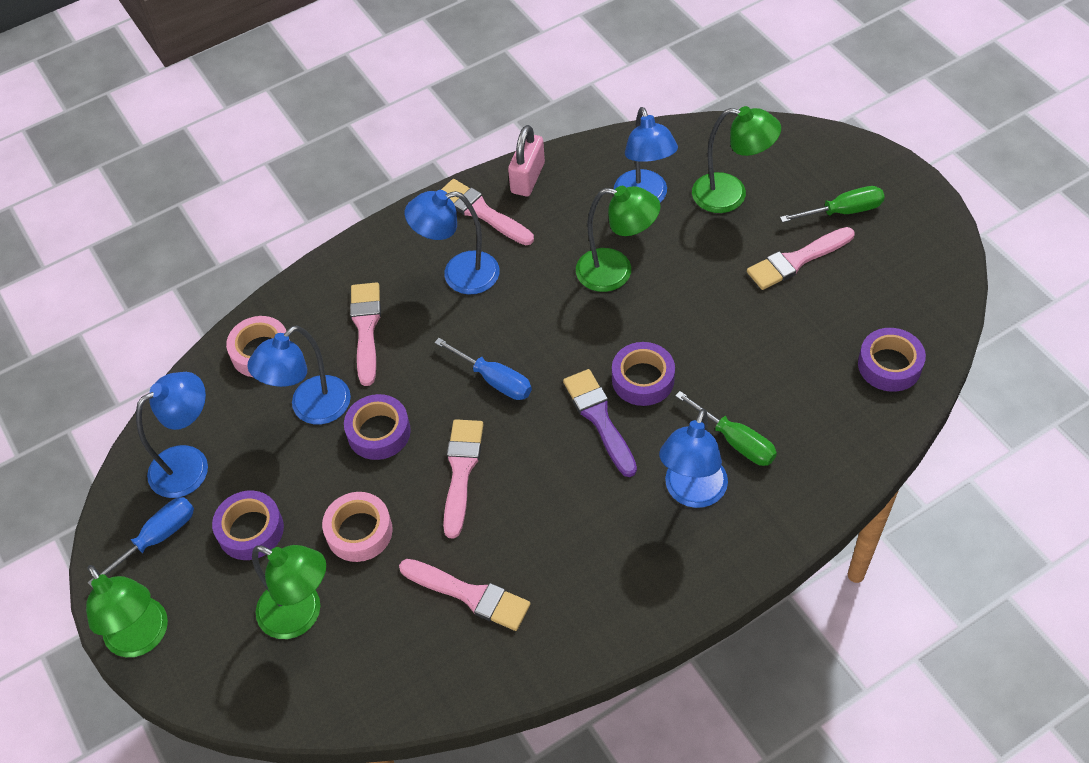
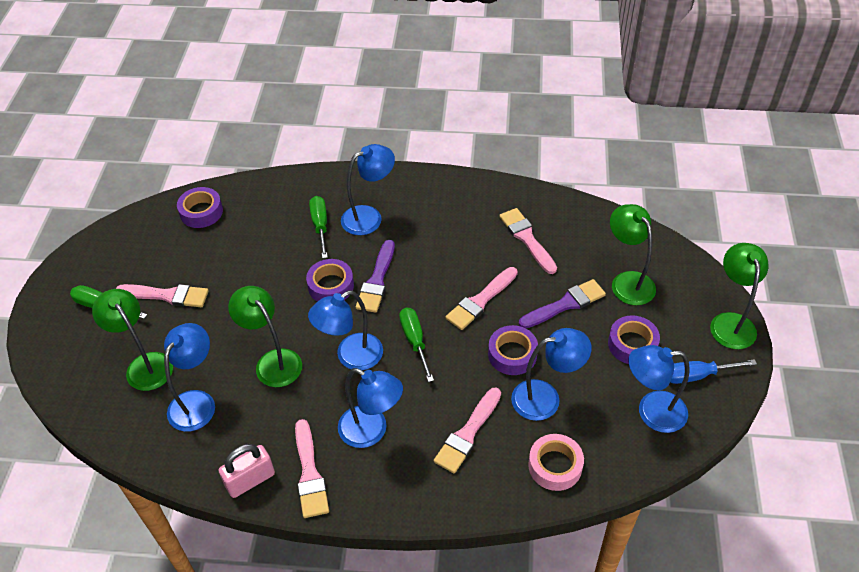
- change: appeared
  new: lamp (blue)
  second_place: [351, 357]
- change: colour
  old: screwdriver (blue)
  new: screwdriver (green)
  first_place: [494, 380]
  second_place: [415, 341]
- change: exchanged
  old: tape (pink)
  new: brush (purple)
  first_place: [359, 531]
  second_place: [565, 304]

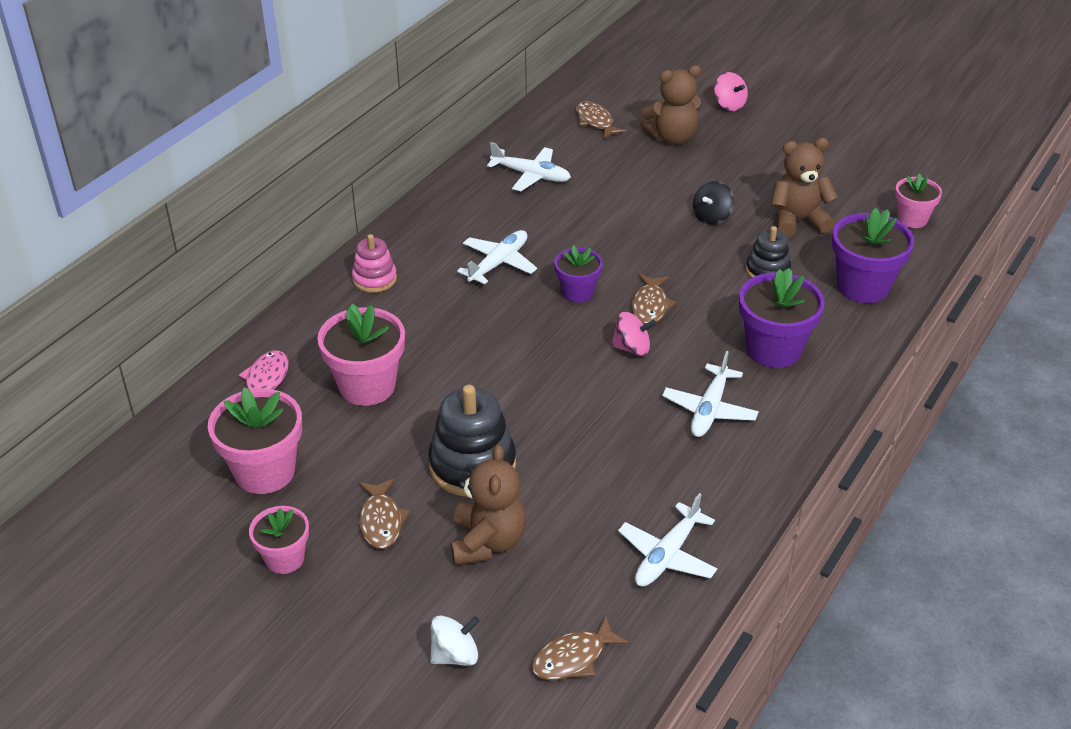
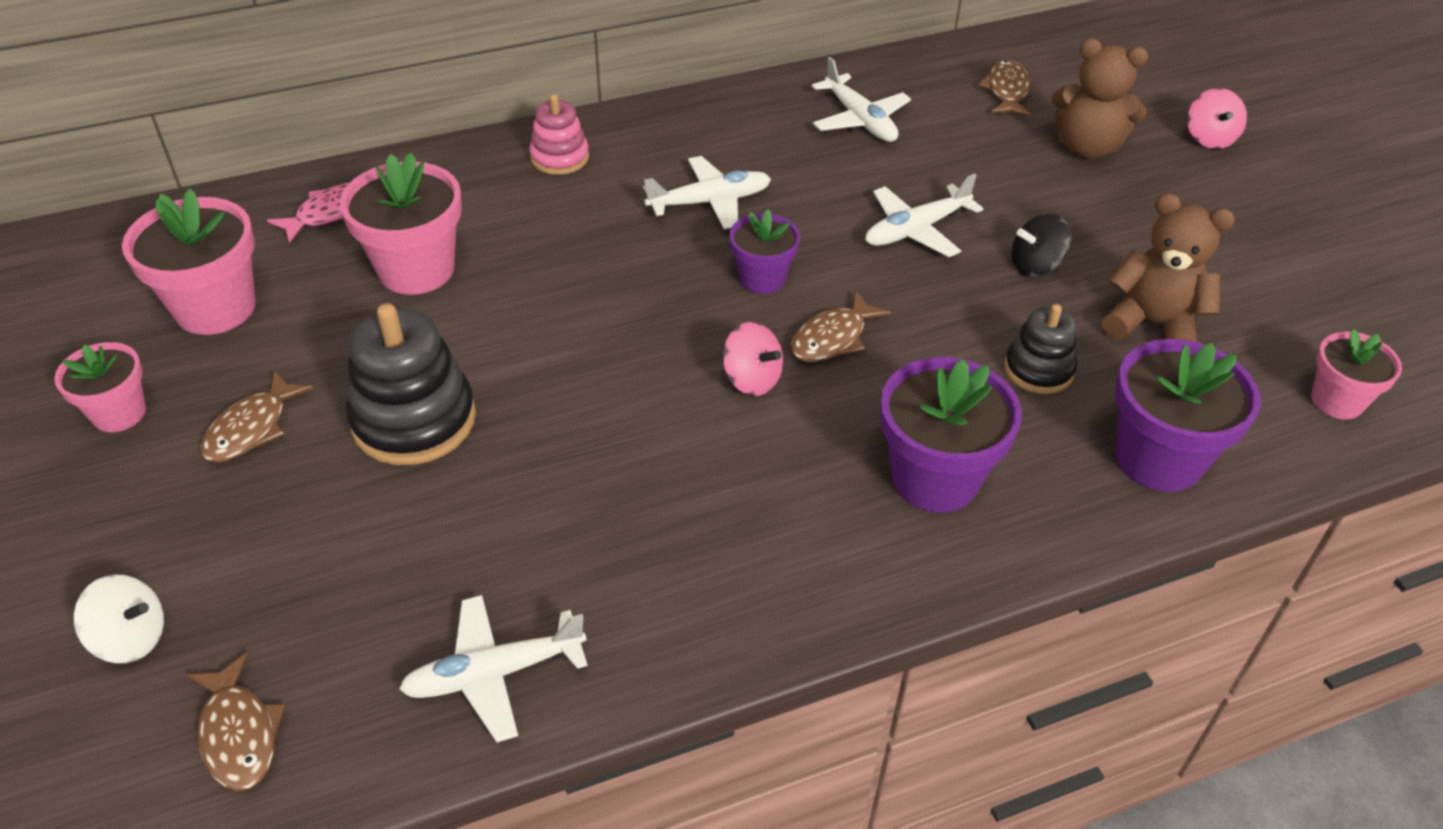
- change: spun
  old: fish (brown)
  first_place: [573, 658]
  second_place: [239, 734]
  degrees: -120
- change: relocated
  old: plane (white)
  first_place: [709, 409]
  second_place: [916, 230]
- change: missing
  old: teddy bear (brown)
  first_place: [487, 542]

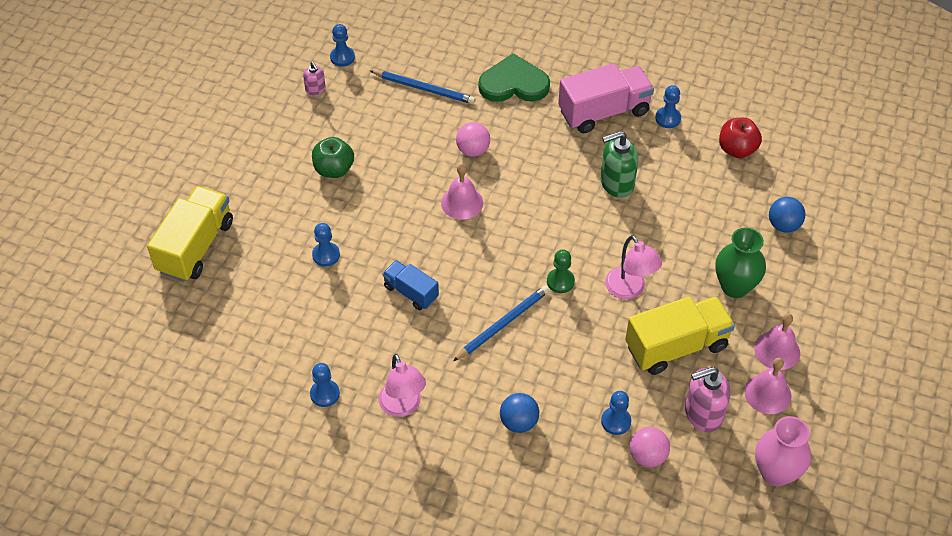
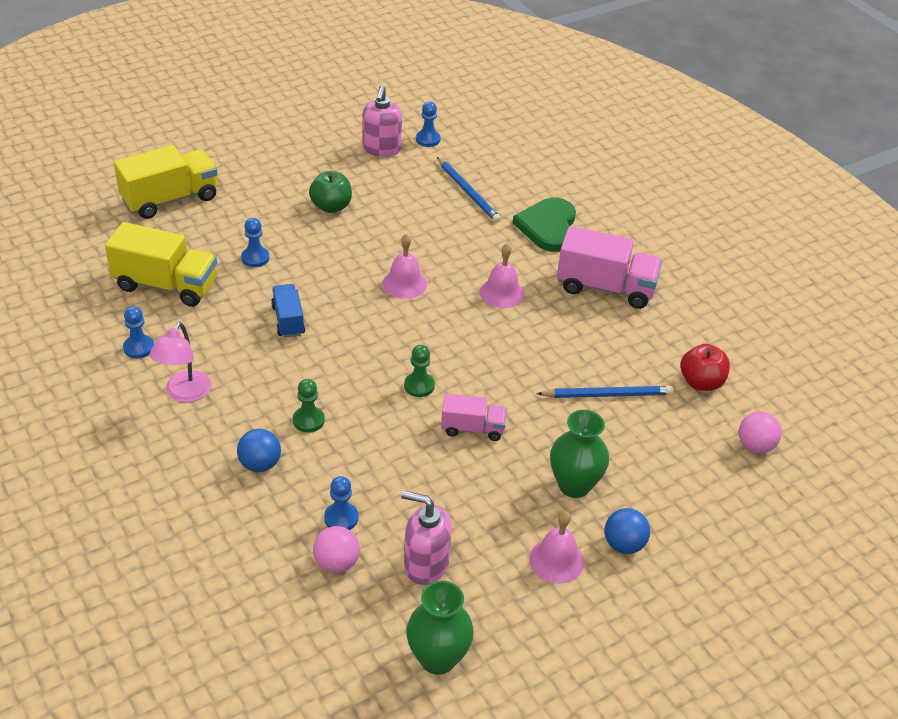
- change: relocated
  old: truck (yellow)
  first_place: [676, 346]
  second_place: [166, 285]
- change: appeared
  new: pawn (green)
  second_place: [308, 420]
- change: size
  old: soap dispenser (pink)
  first_place: [315, 89]
  second_place: [381, 149]
  factor: 1.87
- change: colour
  old: vase (pink)
  new: vase (green)
  first_place: [775, 473]
  second_place: [437, 658]
- change: exchanged
  old: lamp (pink)
  new: truck (pink)
  first_place: [629, 290]
  second_place: [472, 428]
- change: relocated
  old: bell (pink)
  first_place: [767, 393]
  second_place: [501, 293]
- change: spun
  old: heart (green)
  first_place: [514, 83]
  second_place: [548, 227]
  degrees: -120
- change: relocated
  old: pencil (blue)
  first_place: [503, 324]
  second_place: [607, 395]
- change: relocated
  old: ball (blue)
  first_place: [783, 225]
  second_place: [623, 544]
- change: relocated
  old: ball (pink)
  first_place: [473, 150]
  second_place: [755, 446]
- change: missing
  old: soap dispenser (green)
  first_place: [616, 183]
- change: missing
  old: pawn (blue)
  first_place: [668, 118]

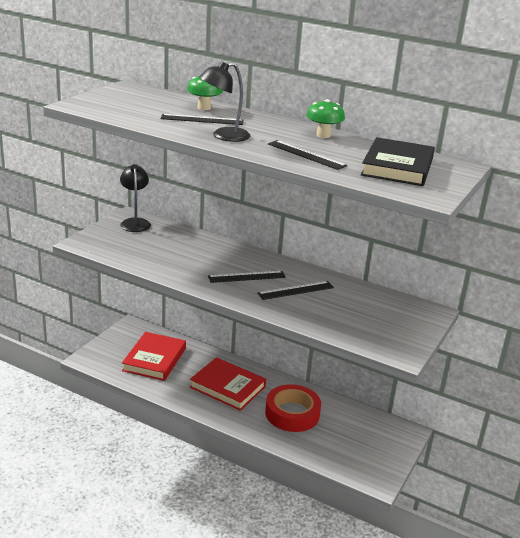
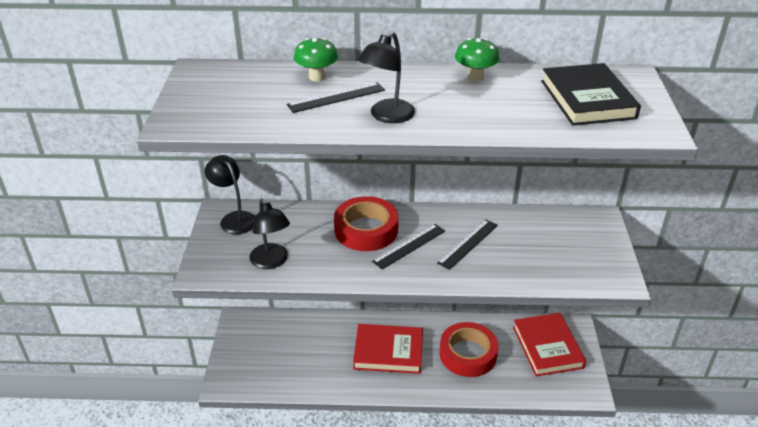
- change: appeared
  new: lamp (black)
  second_place: [271, 262]
- change: appeared
  new: tape (red)
  second_place: [366, 230]
- change: relocated
  old: book (red)
  first_place: [154, 359]
  second_place: [547, 347]
- change: missing
  old: ruler (black)
  first_place: [306, 155]

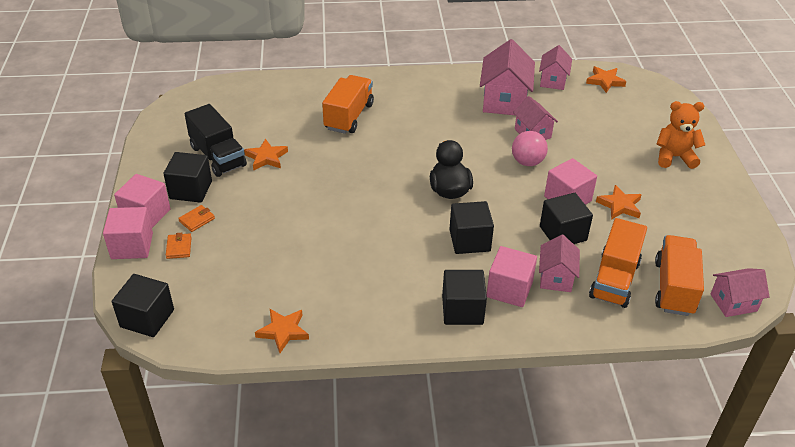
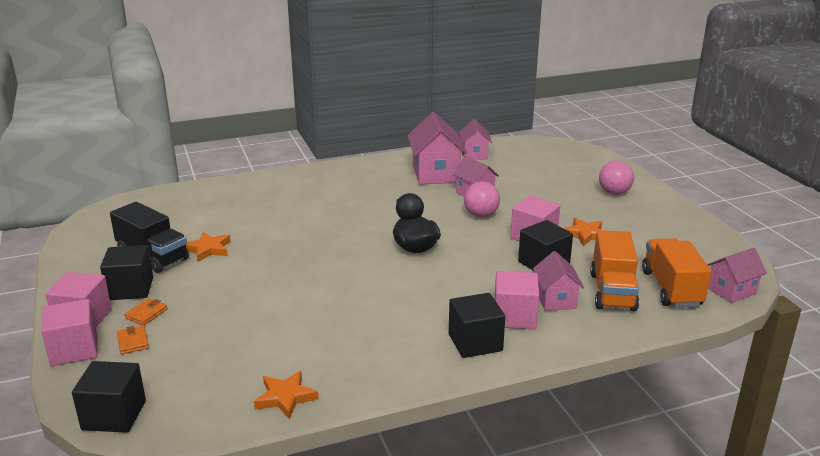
- change: exchanged
  old: teddy bear (orange)
  new: ball (pink)
  first_place: [674, 157]
  second_place: [614, 193]
- change: missing
  old: truck (orange)
  first_place: [349, 116]
- change: missing
  old: cube (black)
  first_place: [469, 240]
- change: missing
  old: star (orange)
  first_place: [605, 81]

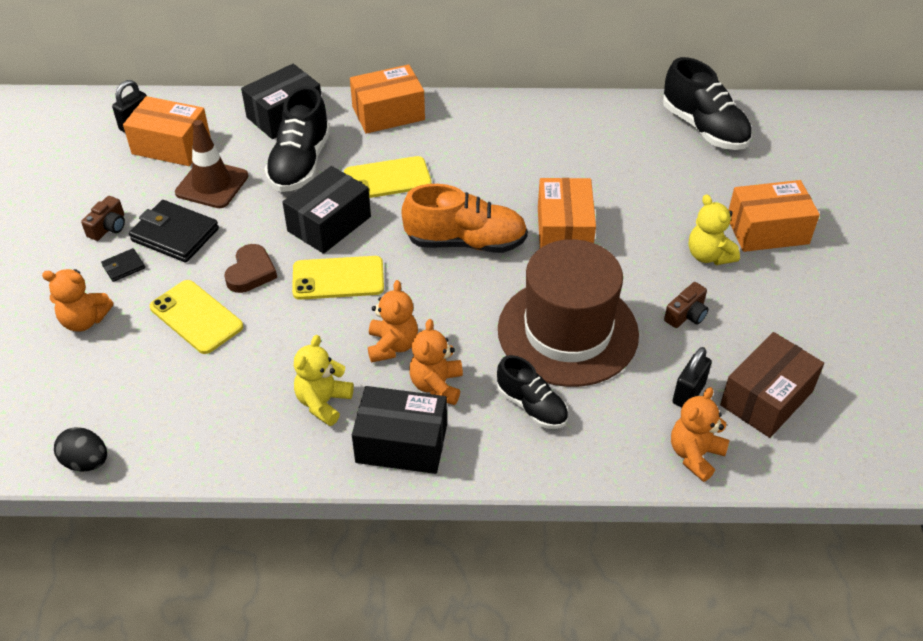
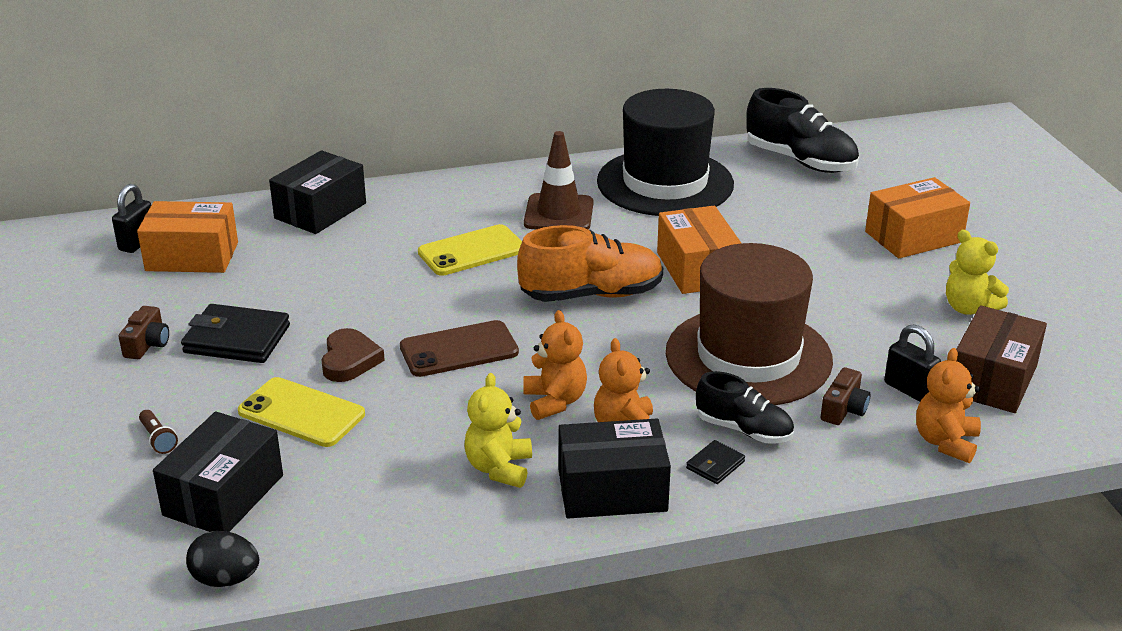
- change: exchanged
  old: teddy bear (orange)
  new: flashlight (brown)
  first_place: [84, 320]
  second_place: [158, 439]
- change: relocated
  old: box (black)
  first_place: [329, 224]
  second_place: [224, 495]
- change: colour
  old: phone (yellow)
  new: phone (brown)
  first_place: [338, 278]
  second_place: [459, 350]
- change: relocated
  old: traffic cone (brown)
  first_place: [212, 184]
  second_place: [559, 213]
- change: appeared
  new: hat (black)
  second_place: [665, 183]
- change: relocated
  old: wallet (black)
  first_place: [124, 267]
  second_place: [715, 465]
- change: relocated
  old: camera (brown)
  first_place: [686, 315]
  second_place: [843, 409]
- change: spun
  old: padlock (black)
  first_place: [688, 393]
  second_place: [908, 389]
  degrees: -60
- change: relocated
  old: teddy bear (yellow)
  first_place: [708, 255]
  second_place: [969, 308]
- change: missing
  old: shoe (black)
  first_place: [300, 163]
- change: missing
  old: box (orange)
  first_place: [388, 113]

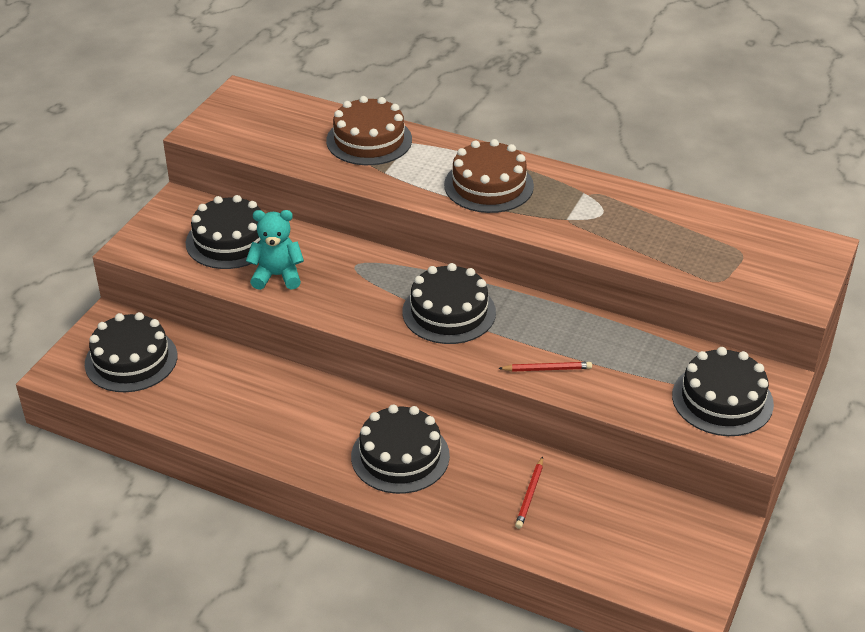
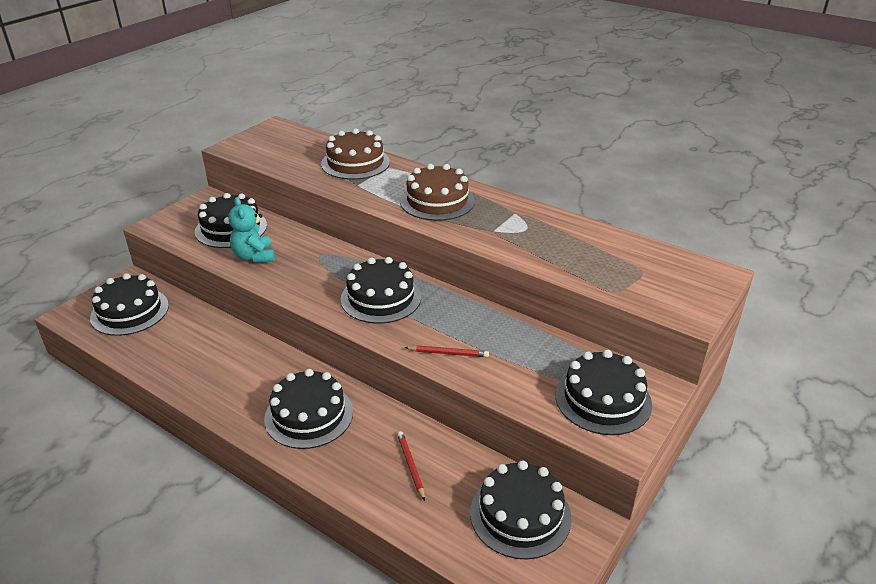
- change: spun
  old: teddy bear (turquoise)
  first_place: [277, 276]
  second_place: [254, 256]
  degrees: -120
- change: spun
  old: pencil (red)
  first_place: [530, 495]
  second_place: [410, 466]
  degrees: 135
- change: appeared
  new: cake (black)
  second_place: [520, 515]

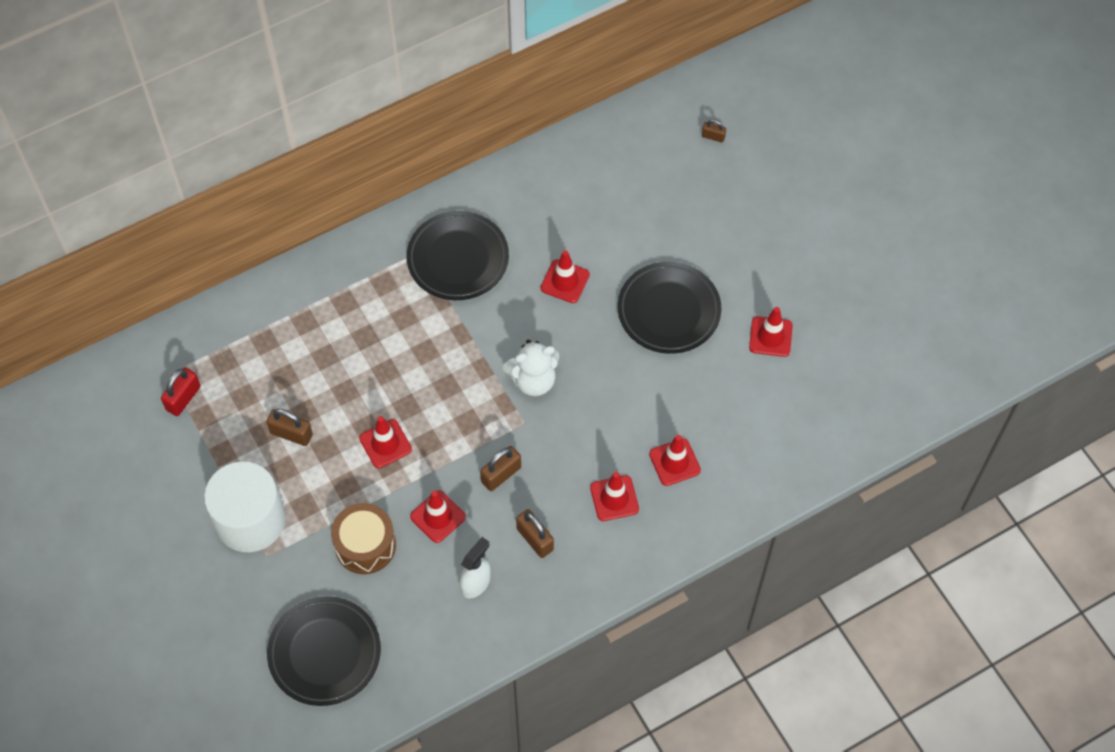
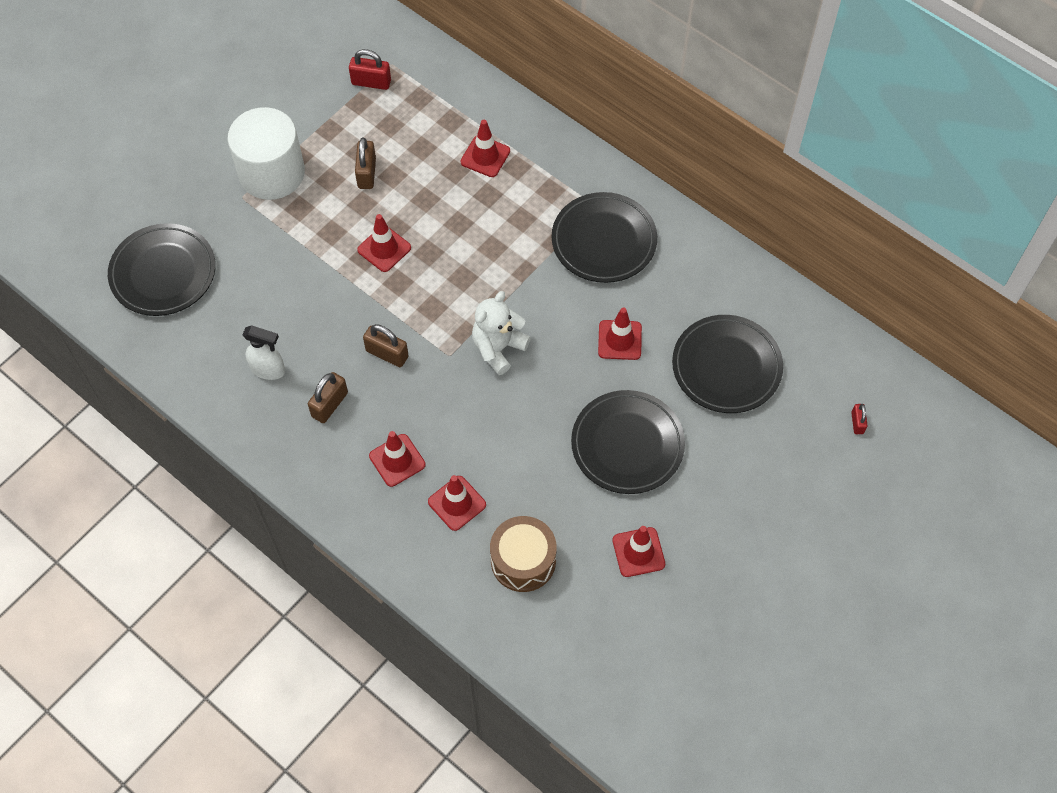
- change: relocated
  old: traffic cone (red)
  first_place: [438, 517]
  second_place: [485, 156]
- change: spun
  old: teddy bear (white)
  first_place: [533, 380]
  second_place: [498, 348]
  degrees: 75
- change: relocated
  old: drum (brown)
  first_place: [365, 545]
  second_place: [523, 561]
- change: appeared
  new: plate (black)
  second_place: [726, 367]
- change: colour
  old: padlock (brown)
  new: padlock (red)
  first_place: [713, 136]
  second_place: [857, 423]

